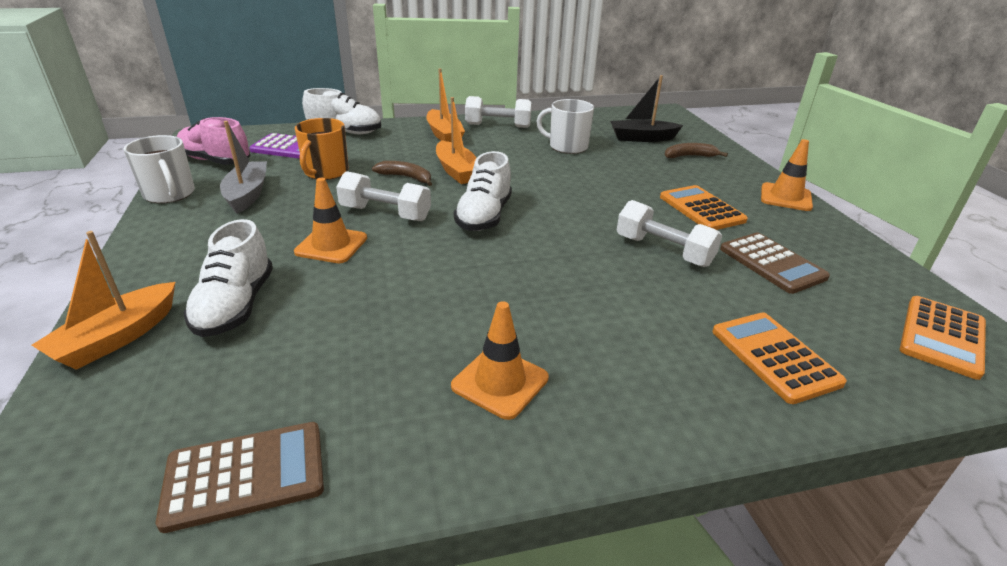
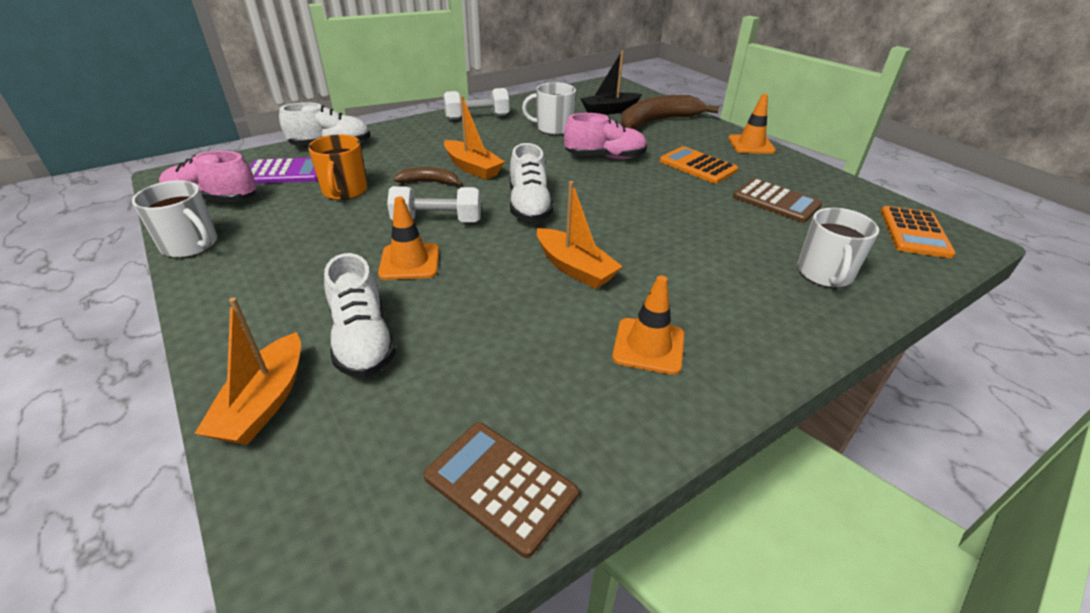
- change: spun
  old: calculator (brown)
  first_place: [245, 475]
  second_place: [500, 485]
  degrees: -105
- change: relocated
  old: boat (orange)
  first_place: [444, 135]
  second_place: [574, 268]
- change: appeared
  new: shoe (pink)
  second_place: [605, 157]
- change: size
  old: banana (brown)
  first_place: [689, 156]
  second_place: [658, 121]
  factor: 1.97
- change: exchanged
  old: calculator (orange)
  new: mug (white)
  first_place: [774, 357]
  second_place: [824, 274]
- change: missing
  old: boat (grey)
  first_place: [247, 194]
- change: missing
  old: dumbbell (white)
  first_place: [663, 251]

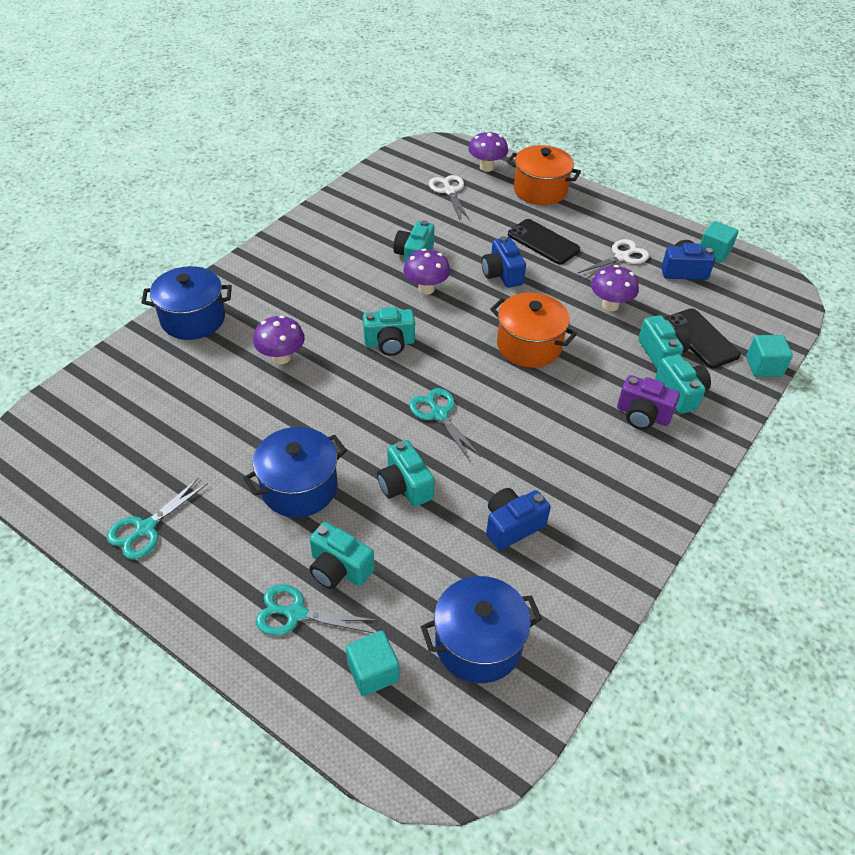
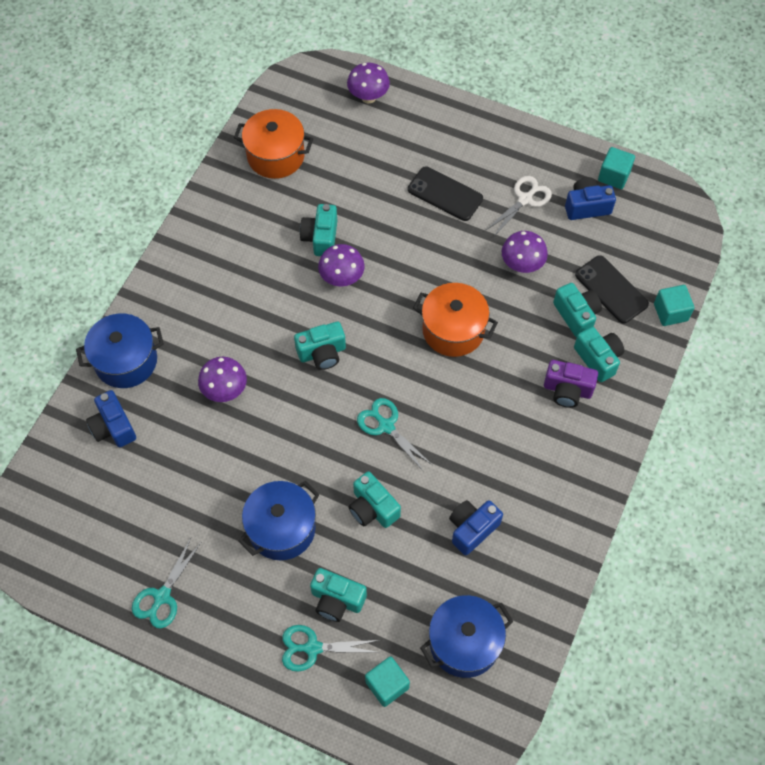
- change: relocated
  old: camera (blue)
  first_place: [502, 274]
  second_place: [113, 427]
- change: relocated
  old: pot (orange)
  first_place: [540, 190]
  second_place: [276, 156]
- change: missing
  old: scissors (white)
  first_place: [449, 191]

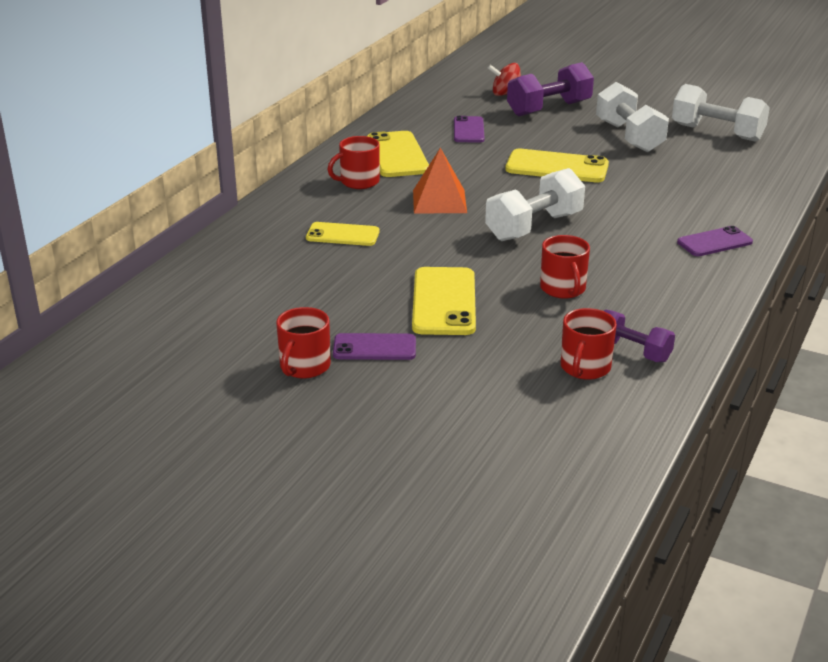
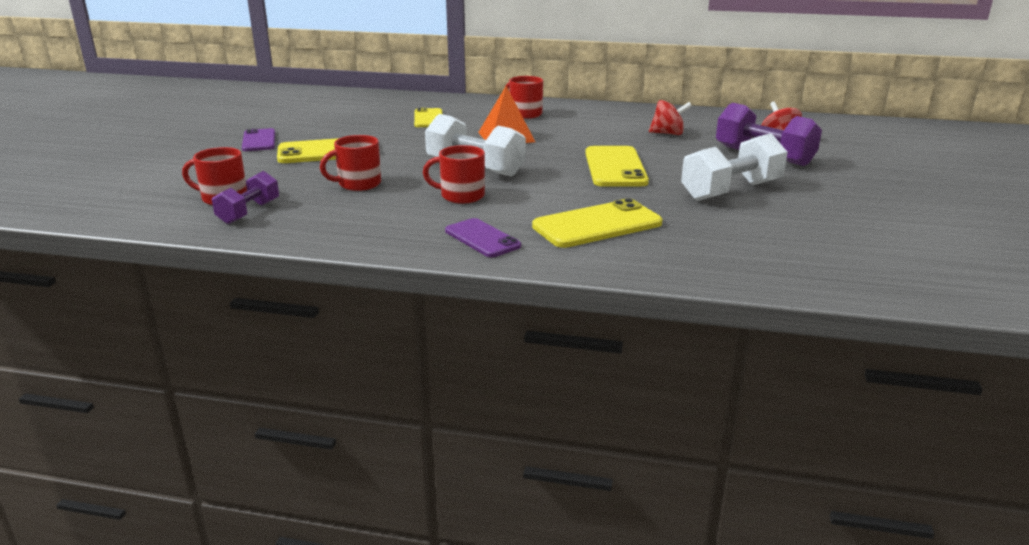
- change: relocated
  old: mug (red)
  first_place: [304, 366]
  second_place: [461, 196]
- change: relocated
  old: phone (yellow)
  first_place: [397, 155]
  second_place: [597, 225]
- change: exchanged
  old: phone (purple)
  new: spinning top (red)
  first_place: [468, 130]
  second_place: [668, 133]
- change: missing
  old: dumbbell (white)
  first_place: [717, 133]

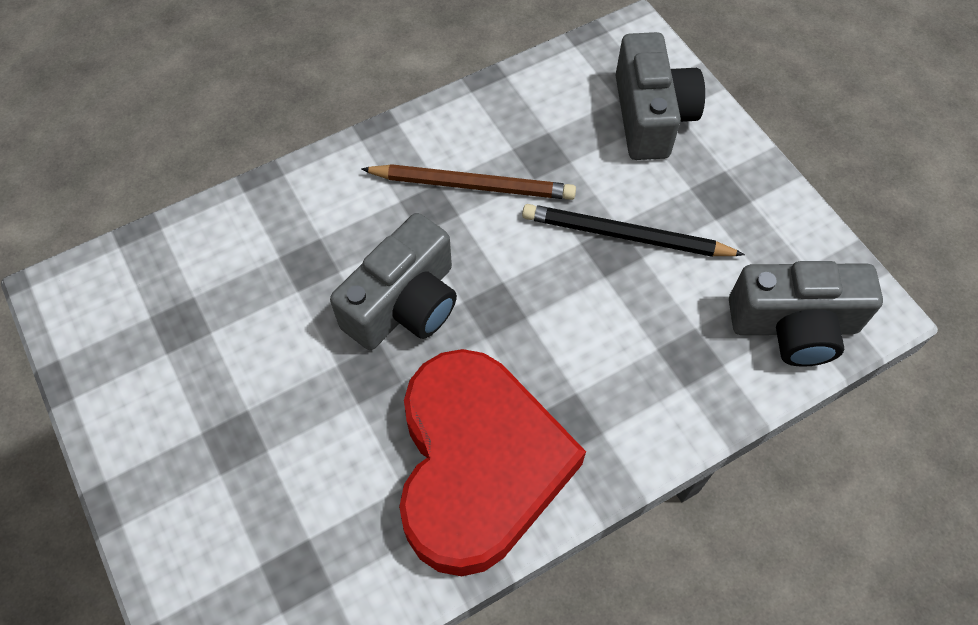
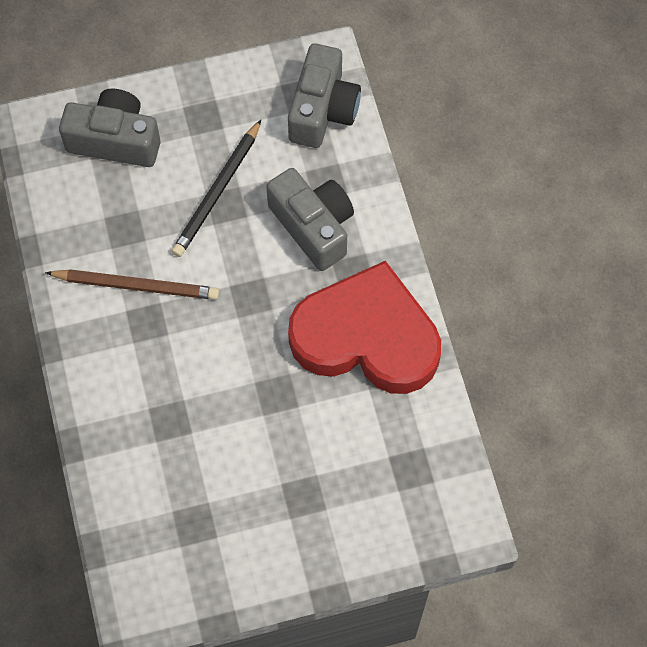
- change: spun
  old: pencil (brown)
  first_place: [472, 185]
  second_place: [136, 285]
  degrees: 75
- change: relocated
  old: camera (grey)
  first_place: [404, 304]
  second_place: [313, 226]

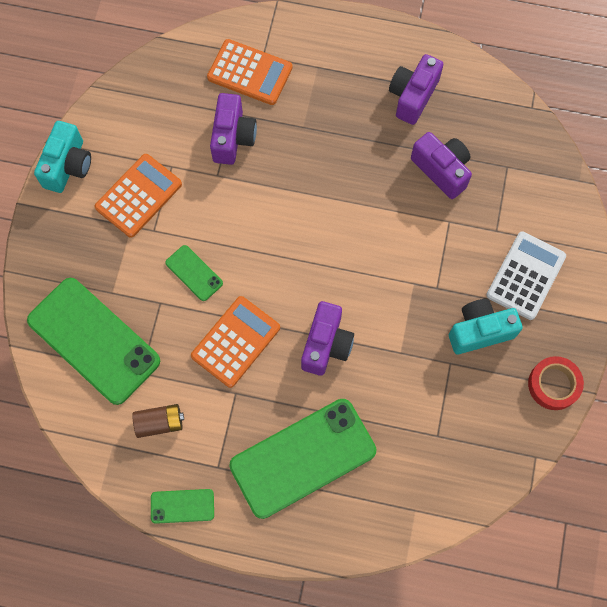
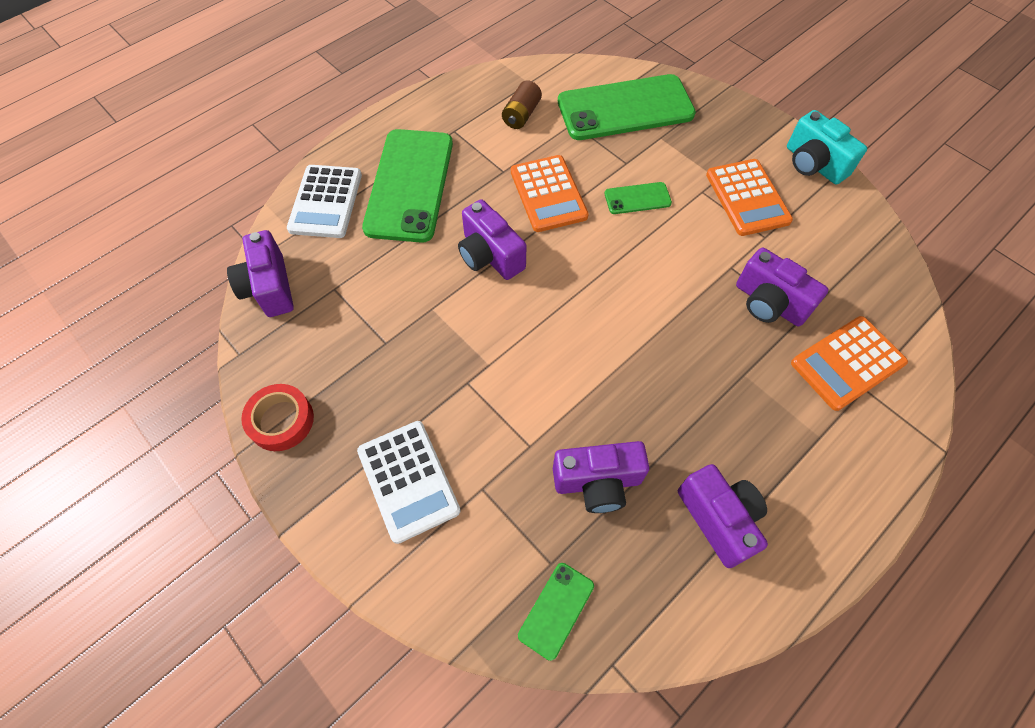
- change: appeared
  new: camera (purple)
  second_place: [269, 287]
- change: appeared
  new: calculator (white)
  second_place: [326, 202]
- change: relocated
  old: phone (green)
  first_place: [182, 506]
  second_place: [556, 610]
- change: missing
  old: camera (turquoise)
  first_place: [479, 331]

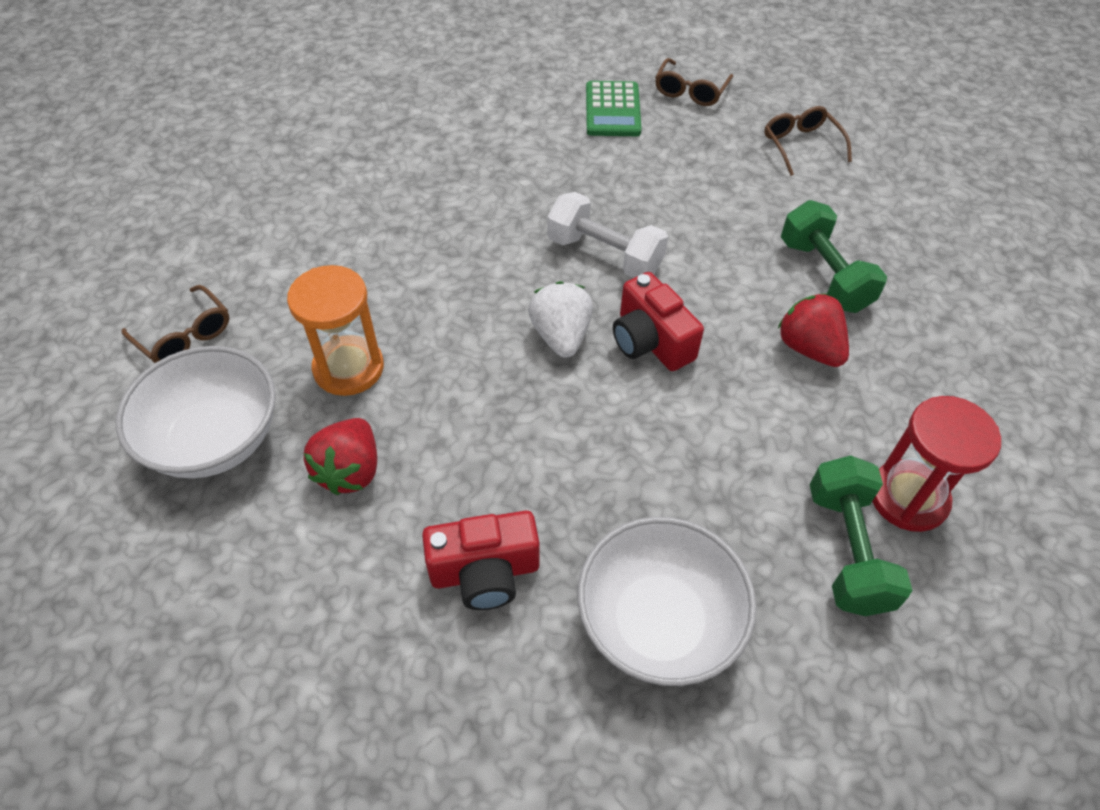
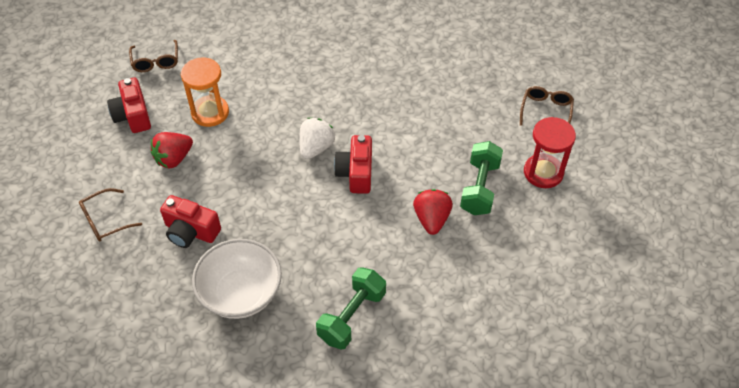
- change: relocated
  old: glasses (brown)
  first_place: [690, 91]
  second_place: [105, 221]
- change: exchanged
  old: bowl (white)
  new: camera (red)
  first_place: [215, 439]
  second_place: [133, 115]
- change: relocated
  old: hourglass (red)
  first_place: [908, 498]
  second_place: [543, 172]
- change: missing
  old: dumbbell (white)
  first_place: [604, 255]
- change: missing
  old: calculator (green)
  first_place: [612, 110]

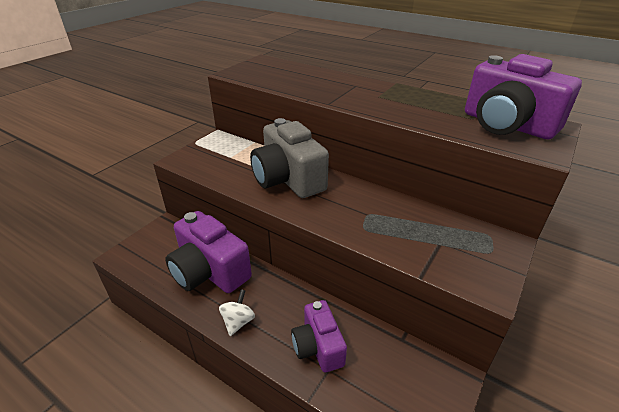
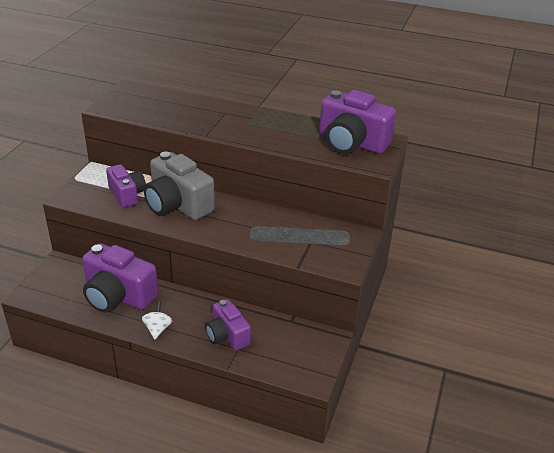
- change: appeared
  new: camera (purple)
  second_place: [127, 195]

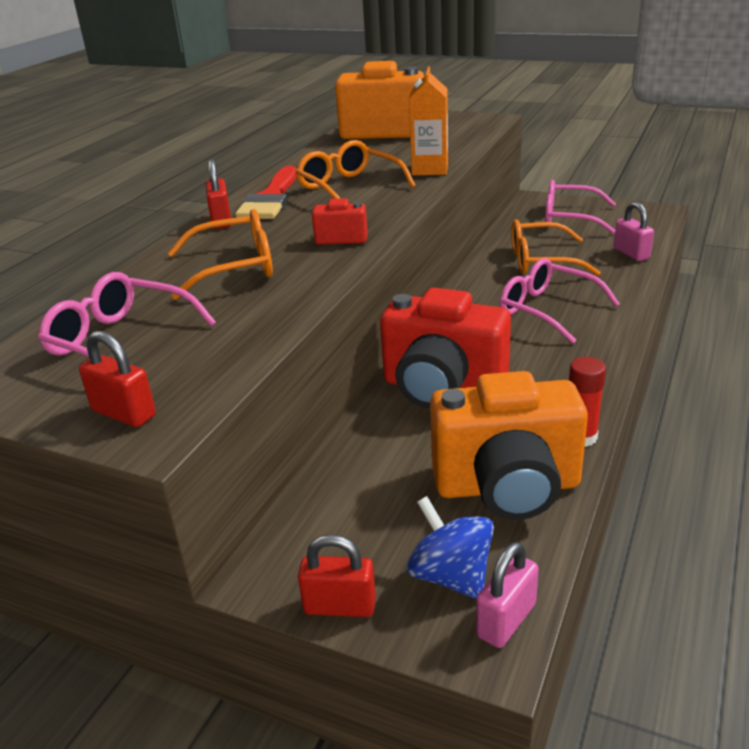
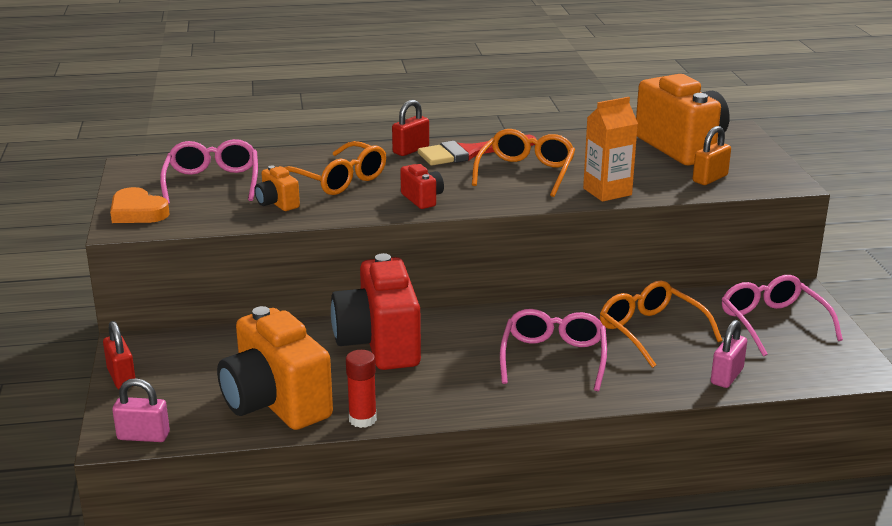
- change: exchanged
  old: padlock (red)
  new: heart (orange)
  first_place: [124, 413]
  second_place: [137, 212]
- change: appeared
  new: camera (orange)
  second_place: [277, 204]
- change: appeared
  new: padlock (orange)
  second_place: [710, 178]
- change: missing
  old: spinning top (blue)
  first_place: [451, 576]

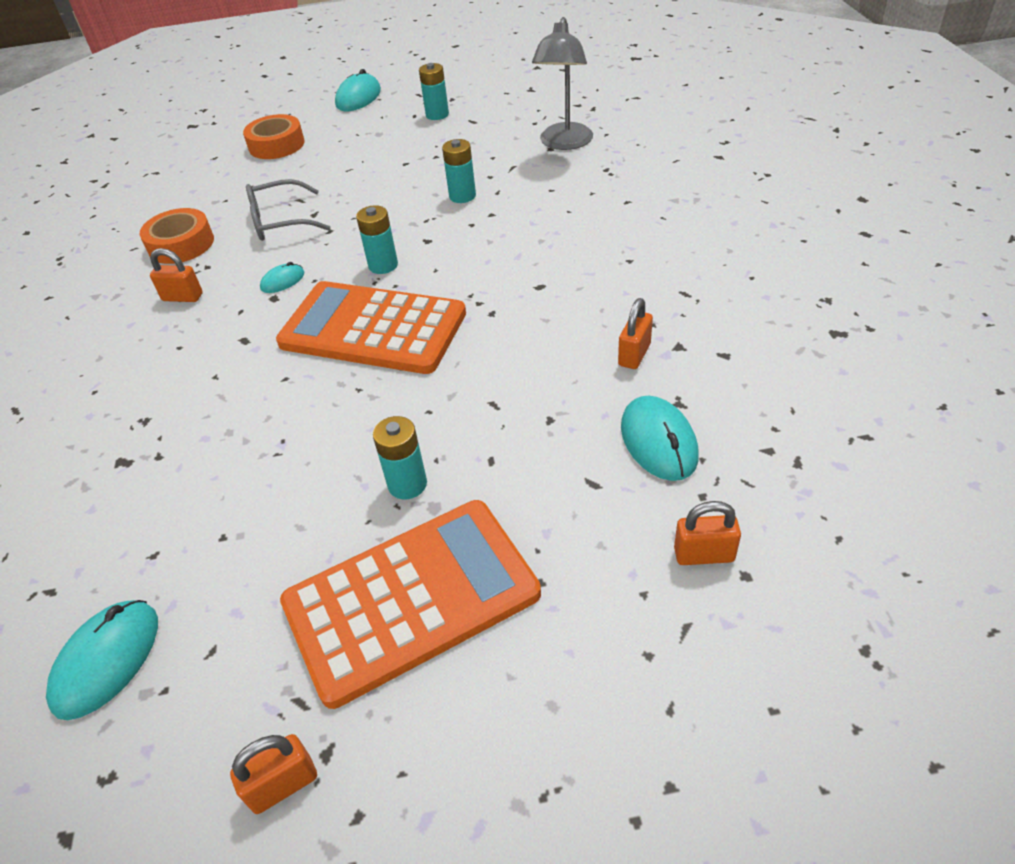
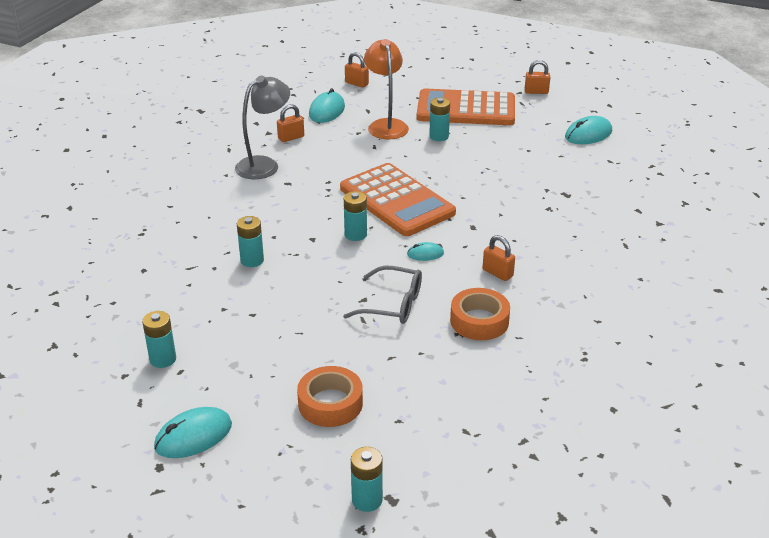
- change: relocated
  old: lamp (grey)
  first_place: [564, 143]
  second_place: [264, 165]
- change: appeared
  new: battery (turquoise)
  second_place: [367, 500]
- change: appeared
  new: lamp (orange)
  second_place: [386, 125]

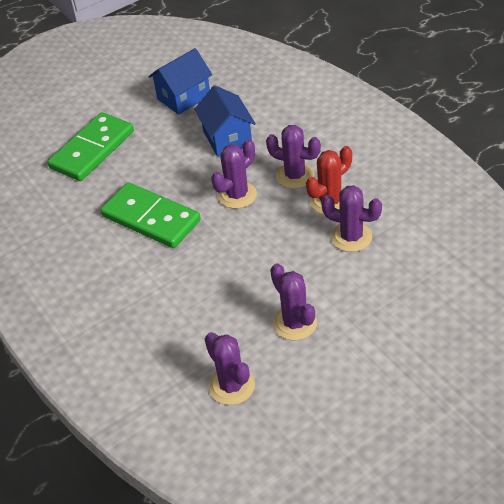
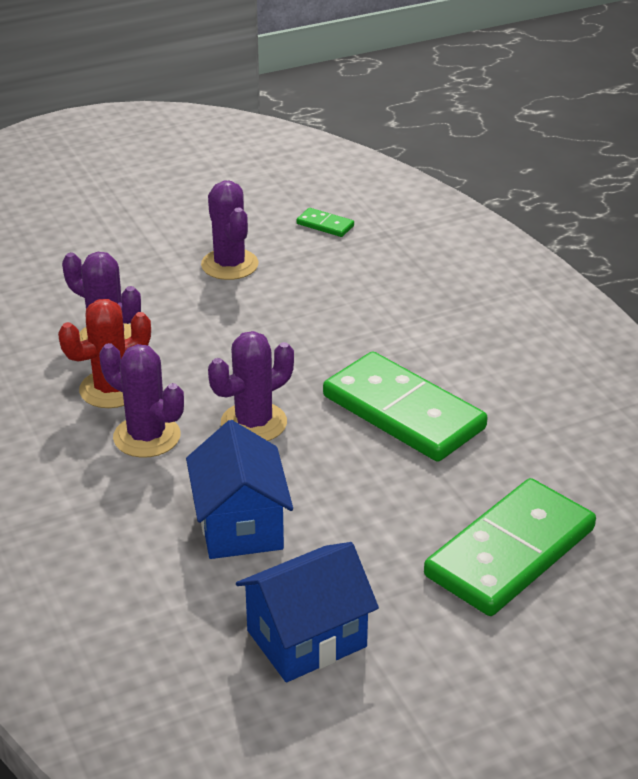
- change: exchanged
  old: cactus (purple)
  new: domino (green)
  first_place: [231, 386]
  second_place: [325, 225]

